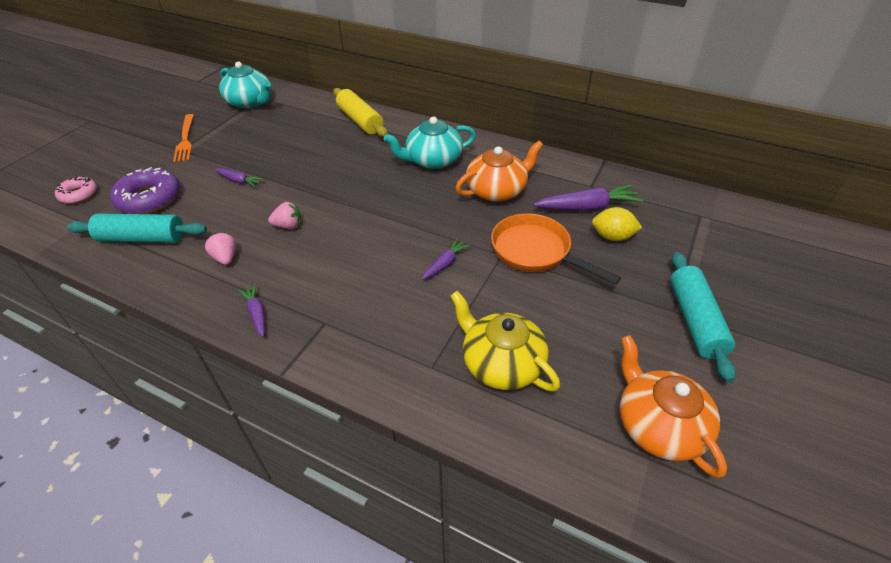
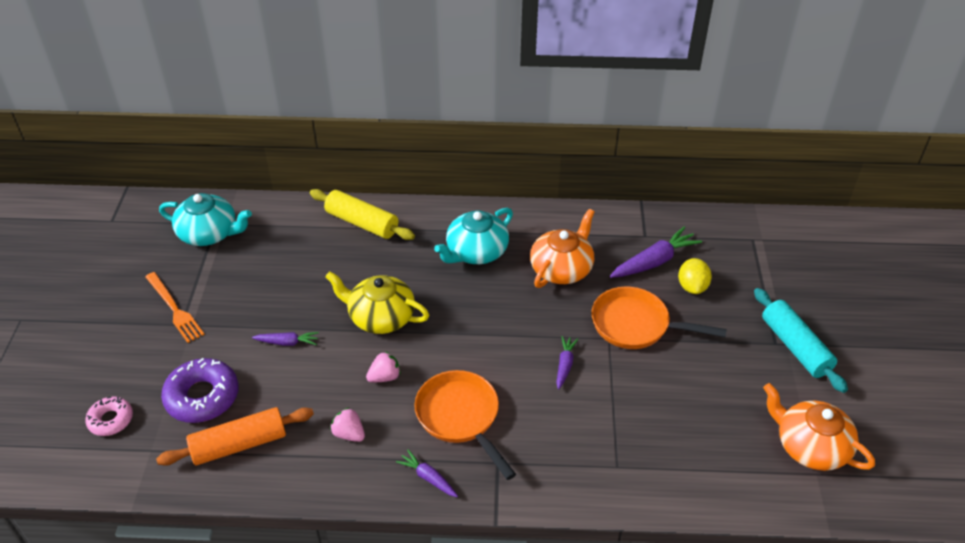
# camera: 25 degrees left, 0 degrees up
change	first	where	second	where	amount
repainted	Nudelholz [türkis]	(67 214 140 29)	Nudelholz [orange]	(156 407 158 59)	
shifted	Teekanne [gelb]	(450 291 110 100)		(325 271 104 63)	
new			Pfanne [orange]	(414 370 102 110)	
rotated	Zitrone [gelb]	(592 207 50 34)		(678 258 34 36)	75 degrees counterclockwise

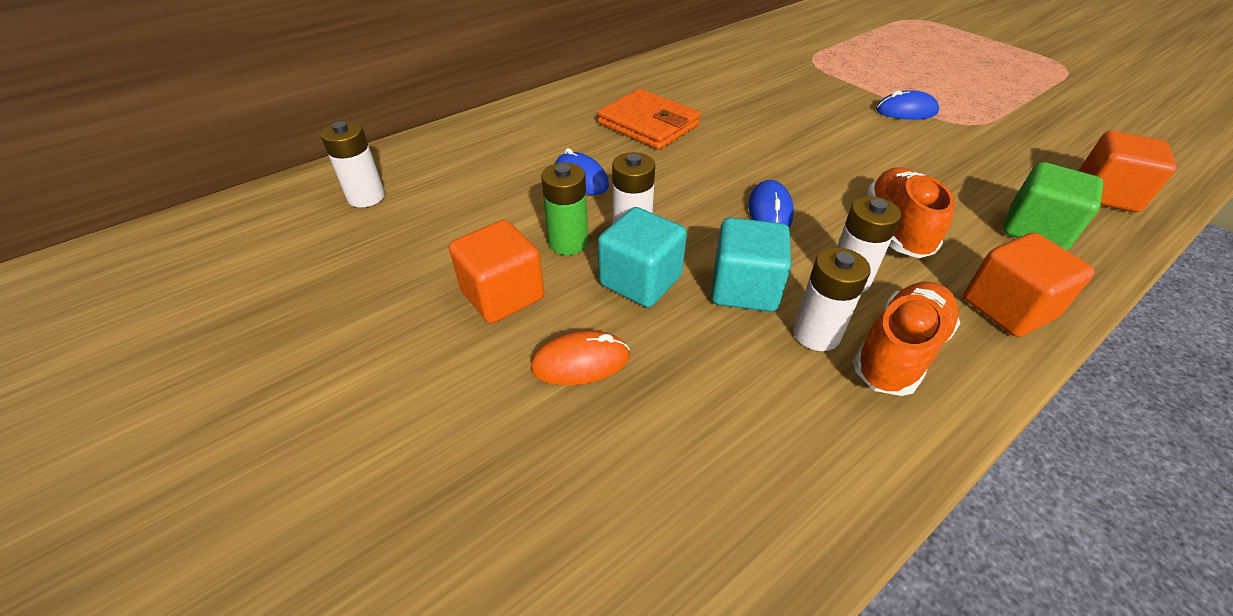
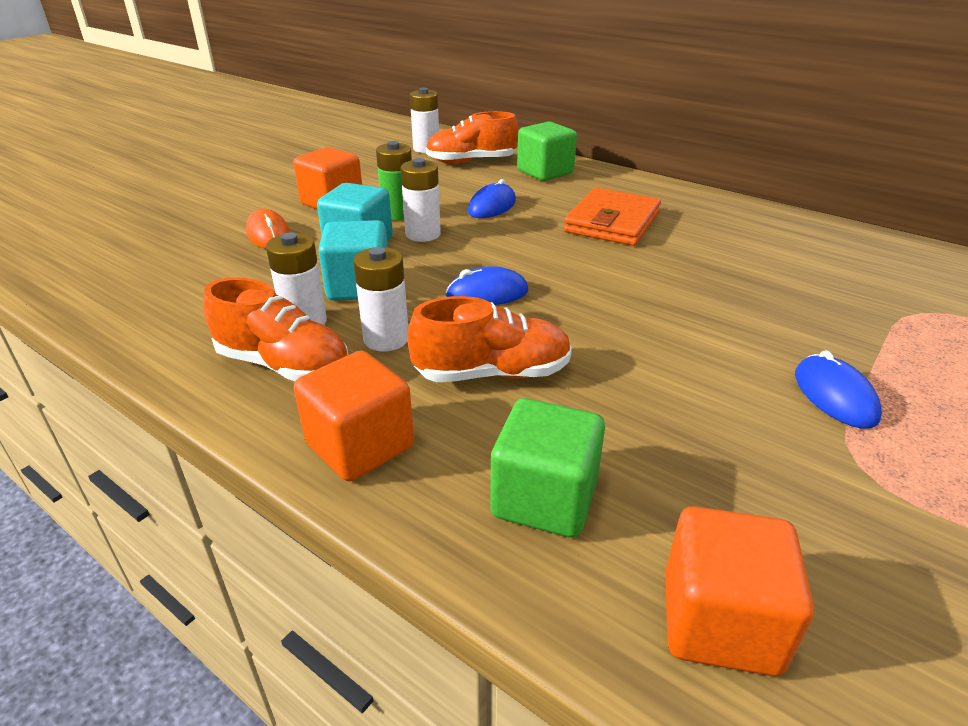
# camera: 75 degrees right, 10 degrees down
change	first	where	second	where	amount
new			Schuh [orange]	(426 111 93 53)	
new			Kubus [grün]	(517 121 60 60)	

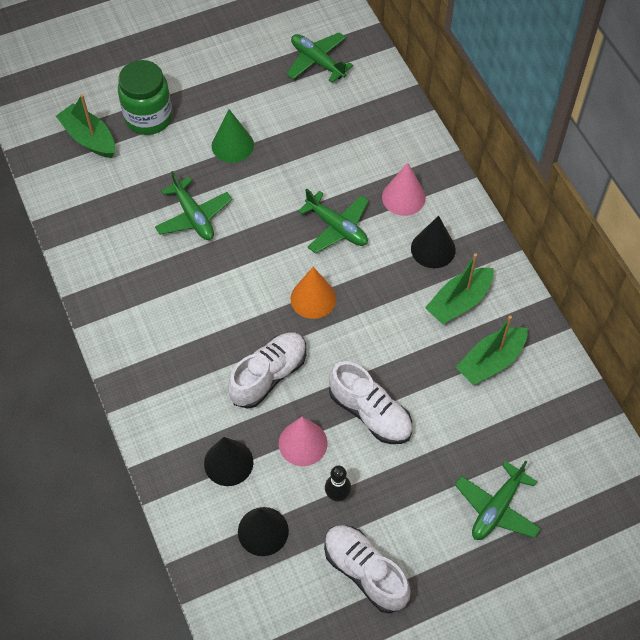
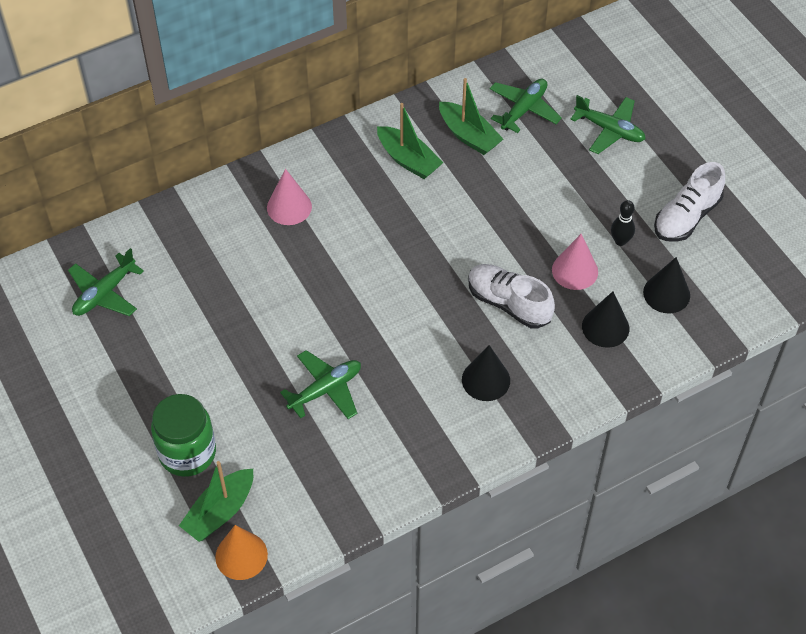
# camera: 95 degrees left, 5 degrees down
change	first	where	second	where	amount
shifted	Kegel [orange]	(290 267 46 52)		(215 525 53 55)	
shifted	Kegel [schwarz]	(411 216 45 52)		(462 345 48 56)	
shifted	Flugzeug [grün]	(298 189 71 64)		(490 79 72 54)	
gone	Kegel [grün]	(212 109 42 54)			
gone	Schuh [weiß]	(329 361 83 83)			

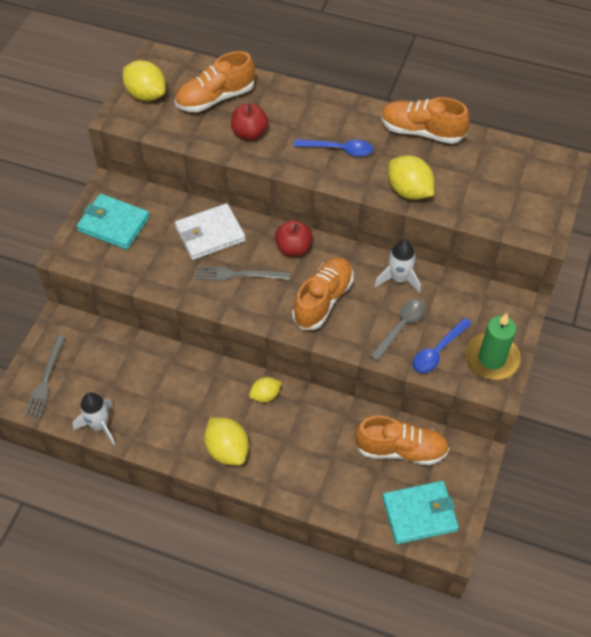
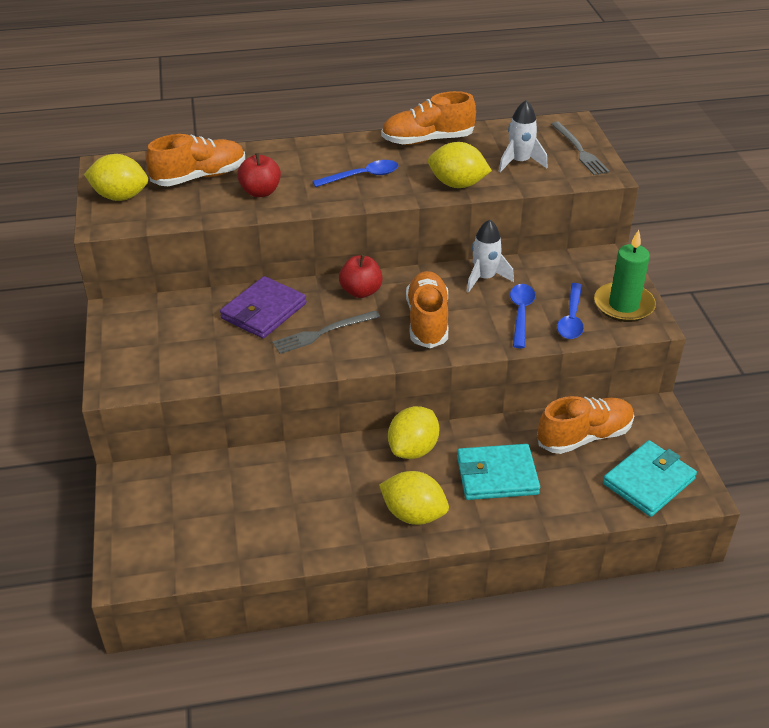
# camera: 30 degrees left, 15 degrees down
change	first	where	second	where	amount
rotated	Schuh [orange]	(175 51 80 61)		(146 134 99 52)	150 degrees counterclockwise
repainted	Geldbörse [weiß]	(175 203 71 57)	Geldbörse [lila]	(220 276 87 63)	
scaled	Zitrone [gelb]	(249 377 33 26)		(388 406 52 53)	x1.64
shifted	Geldbörse [türkis]	(77 194 73 56)		(457 444 83 56)	
shifted	Rakete [weiß]	(73 393 42 52)		(499 100 48 72)	
repainted	Löffel [grau]	(370 300 56 62)	Löffel [blau]	(510 284 25 64)	
shifted	Gabel [grau]	(24 335 42 84)		(551 122 58 53)	

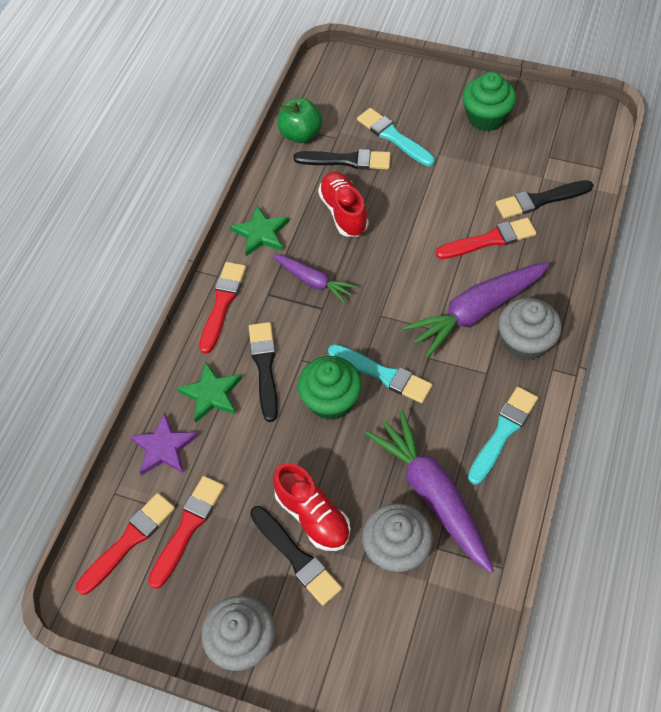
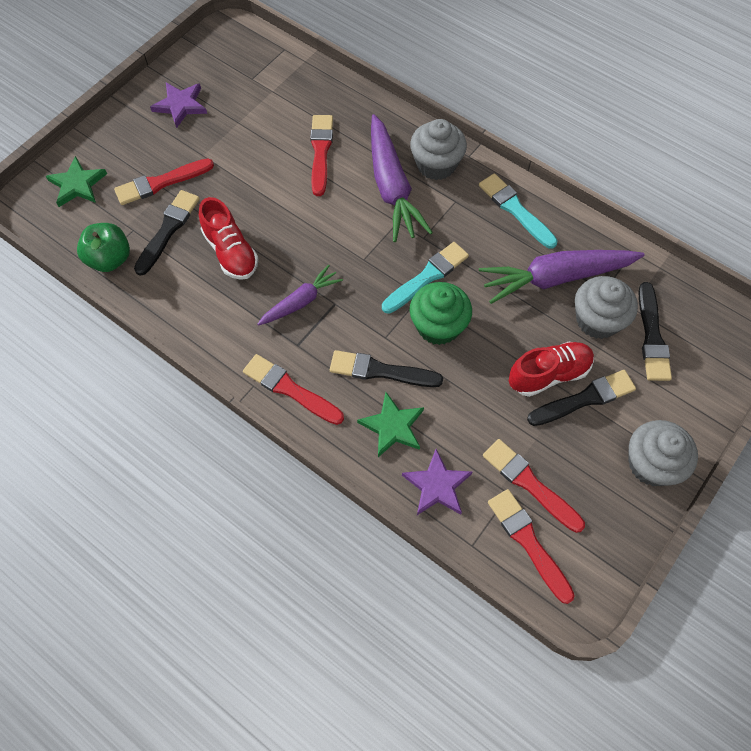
# camera: 75 degrees left, 5 degrees up
change	first	where	second	where	amount
shifted	Stern [grün]	(230 206 59 50)		(46 156 61 51)	
repainted	Pinsel [türkis]	(357 108 78 58)	Pinsel [rot]	(114 158 100 47)	
swapped	Muffin [grün]	(462 72 54 59)	Stern [lila]	(150 83 57 45)	
rotated	Schuh [rot]	(318 172 50 65)		(199 197 59 83)	120 degrees counterclockwise
shifted	Pinsel [schwarz]	(496 180 97 39)		(638 282 34 99)	

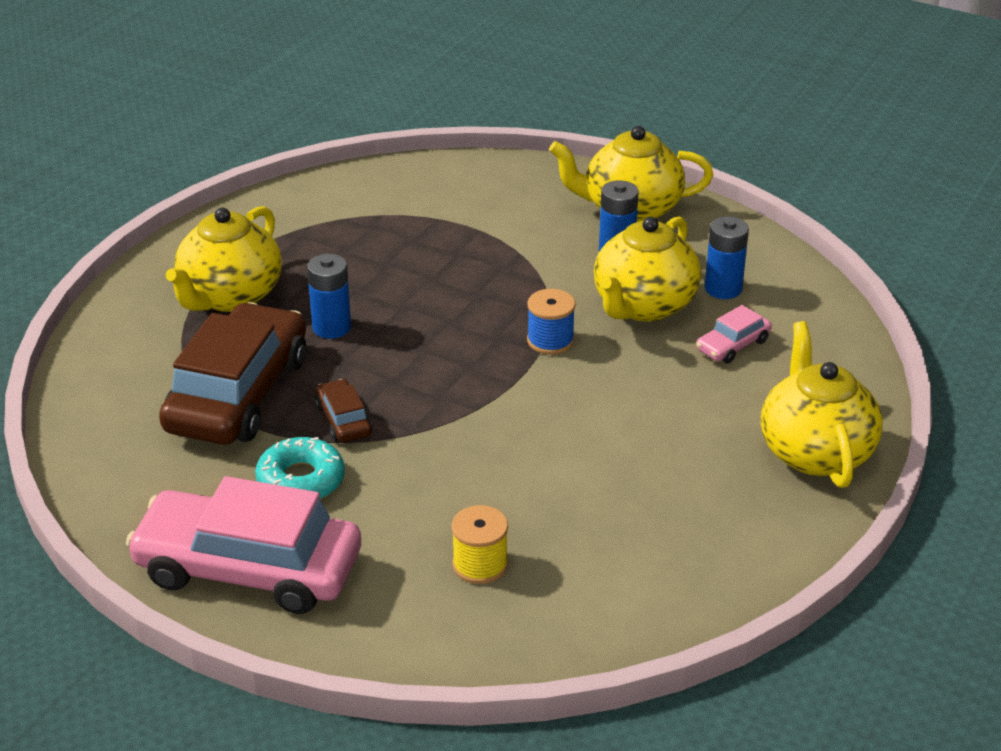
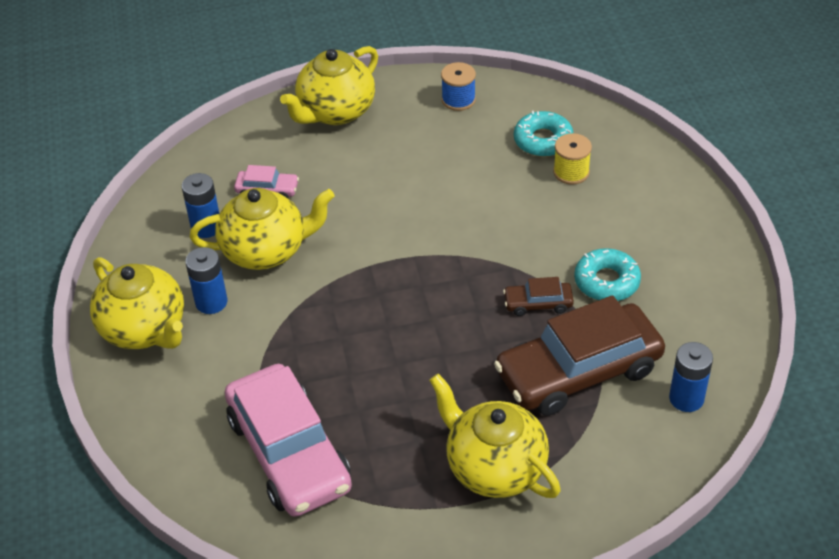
# camera: 130 degrees left, 10 degrees up
change	first	where	second	where	amount
shifted	Auto [rosa]	(126 476 235 138)		(225 364 127 153)	
rotated	Teekanne [gelb]	(166 206 116 106)		(429 374 132 124)	120 degrees counterclockwise
shifted	Garnrolle [blau]	(527 289 49 66)		(441 62 35 49)	
rotated	Auto [braun]	(315 379 57 64)		(503 277 71 39)	60 degrees clockwise
new			Donut [türkis]	(514 111 60 46)	
shifted	Batterie [blau]	(307 254 44 85)		(669 342 44 70)	

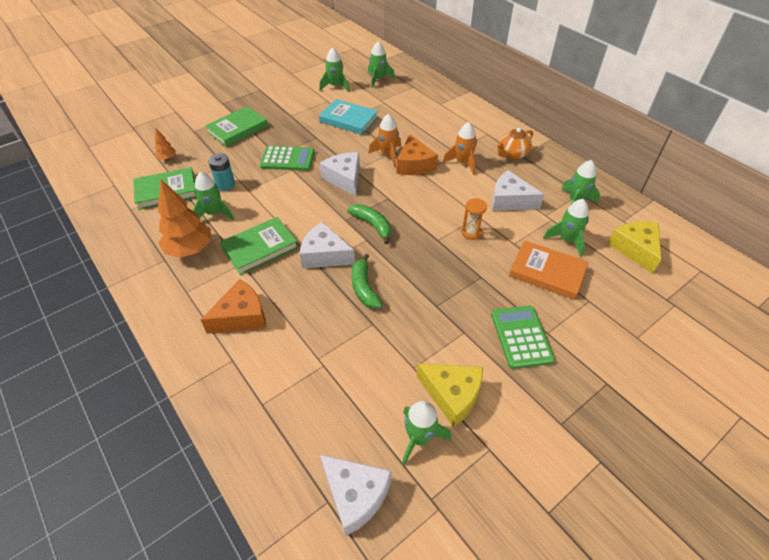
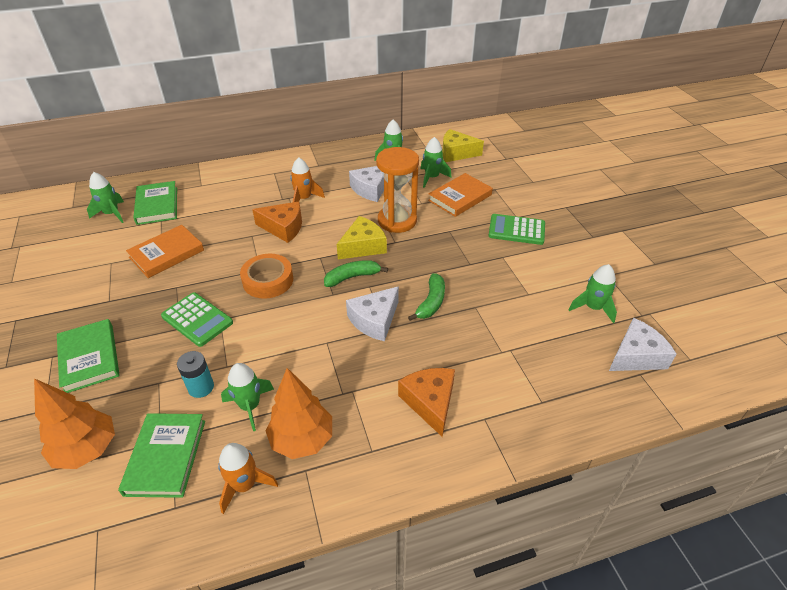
# camera: 70 degrees left, 5 degrees down
change	first	where	second	where	amount
scaled	Baum [orange]	(155 127 21 33)		(34 378 81 91)	x2.10
repainted	Buch [türkis]	(319 99 59 36)	Buch [orange]	(126 225 78 53)	
shifted	Buch [grün]	(220 217 78 58)		(133 181 44 44)	
rotated	Taschenrechner [grün]	(260 146 55 25)		(161 292 72 55)	105 degrees clockwise
shifted	Rakete [orange]	(368 114 33 53)		(218 443 60 71)	
swapped	Käse [weiß]	(320 152 40 44)	Klebeband [orange]	(240 254 53 45)	
shifted	Käse [gelb]	(416 363 67 64)		(337 216 50 43)	
scaled	Sanduhr [orange]	(462 198 25 42)		(376 147 43 86)	x2.12
rotated	Banane [grün]	(351 254 31 55)		(408 273 37 48)	75 degrees counterclockwise
gone	Rakete [grün]	(319 47 31 45)			
gone	Teekanne [orange]	(497 128 36 32)			

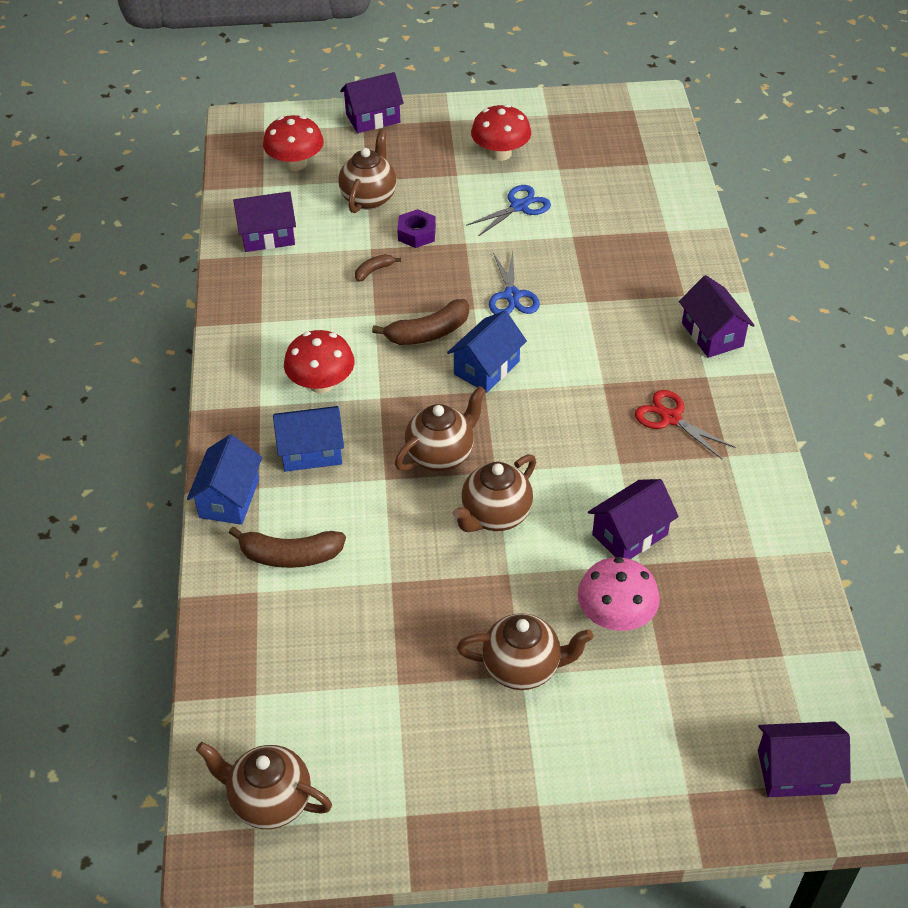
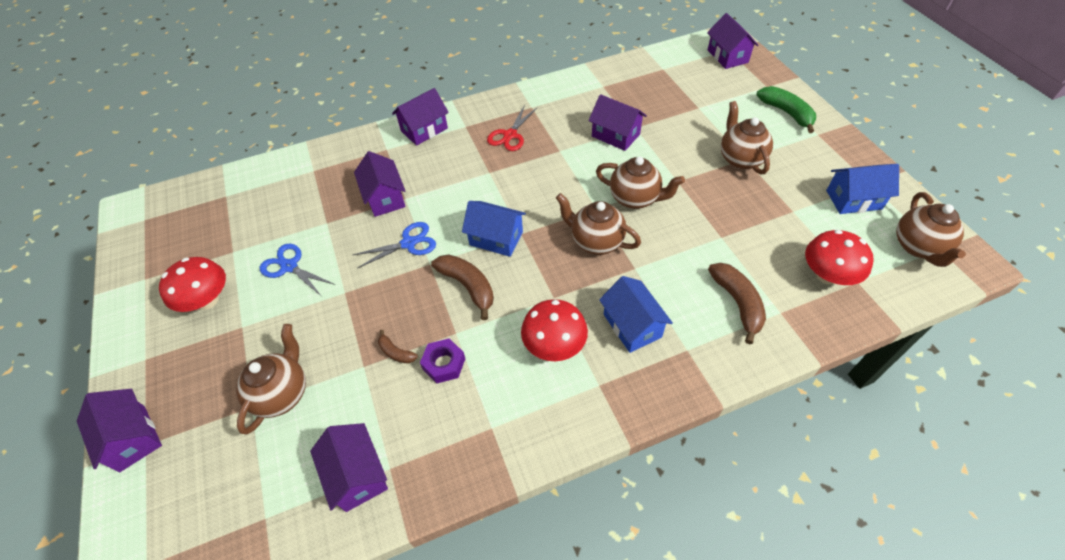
# camera: 105 degrees left, 5 degrees up
change	first	where	second	where	amount
rotated	Teekanne [braun]	(338 130 58 83)		(236 324 70 111)	105 degrees clockwise
new			Haus [lila]	(354 151 52 66)	
shifted	Sechskantmutter [lila]	(397 209 39 39)		(420 339 45 45)	
new			Banane [grün]	(756 86 60 47)	
shifted	Pilz [rot]	(263 115 61 56)		(805 230 69 55)	
shifted	Haus [blau]	(187 434 75 91)		(826 164 73 50)	
gone	Pilz [rosa]	(578 557 82 74)			

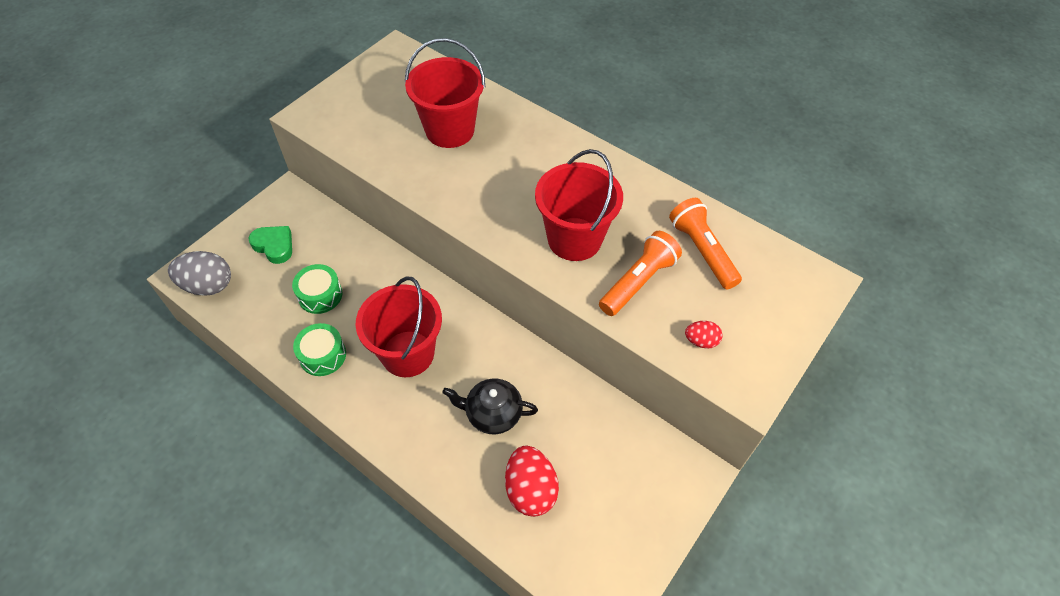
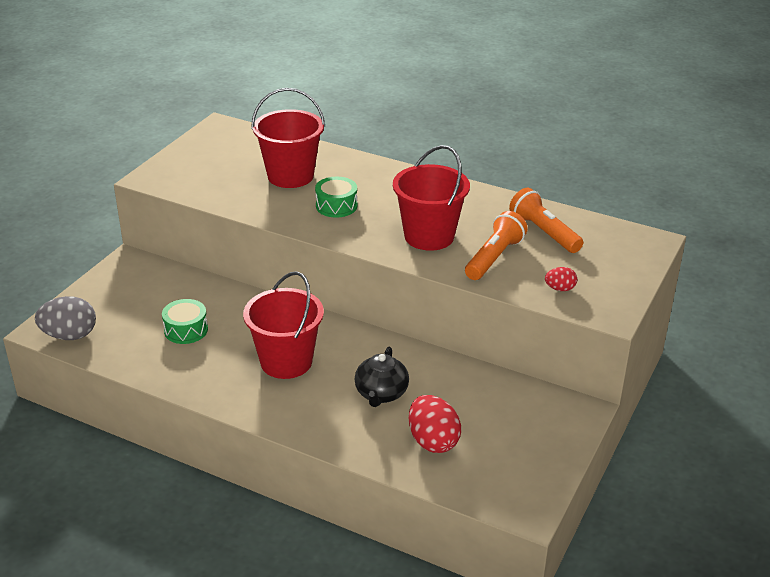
# camera: 10 degrees left, 20 degrees down
change	first	where	second	where	amount
shifted	Trommel [grün]	(293 323 53 53)		(315 177 42 41)	
rotated	Teekanne [schwarz]	(442 379 96 55)		(355 347 54 60)	75 degrees counterclockwise
gone	Herz [grün]	(249 226 43 38)			

